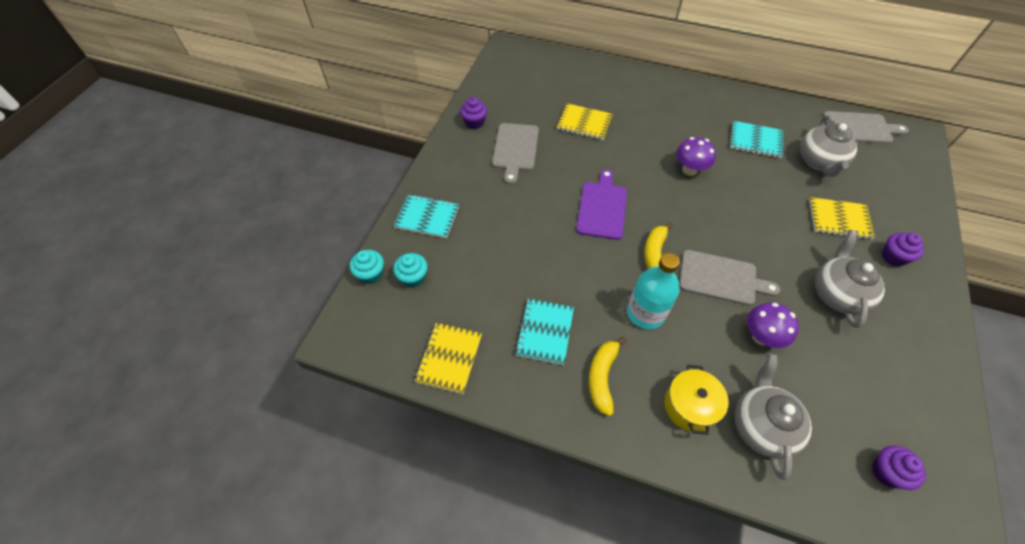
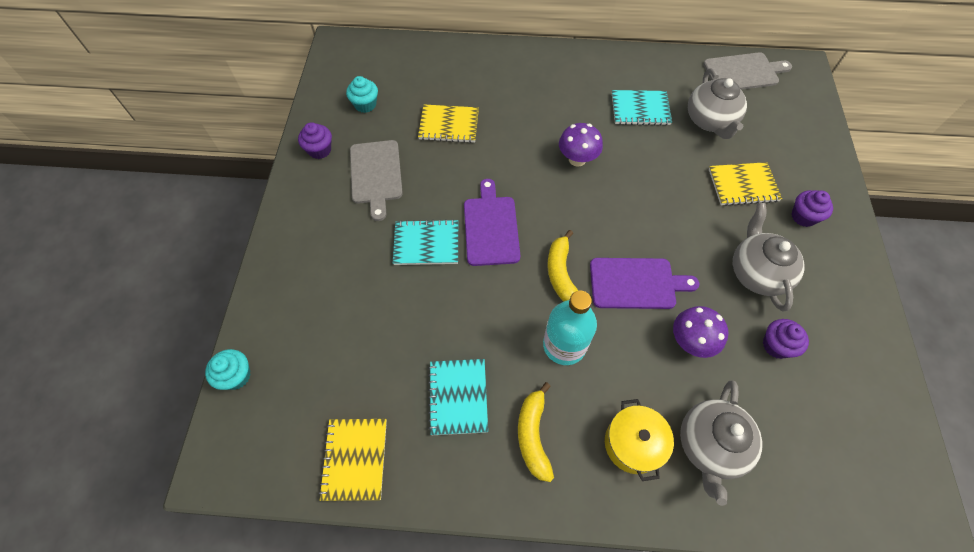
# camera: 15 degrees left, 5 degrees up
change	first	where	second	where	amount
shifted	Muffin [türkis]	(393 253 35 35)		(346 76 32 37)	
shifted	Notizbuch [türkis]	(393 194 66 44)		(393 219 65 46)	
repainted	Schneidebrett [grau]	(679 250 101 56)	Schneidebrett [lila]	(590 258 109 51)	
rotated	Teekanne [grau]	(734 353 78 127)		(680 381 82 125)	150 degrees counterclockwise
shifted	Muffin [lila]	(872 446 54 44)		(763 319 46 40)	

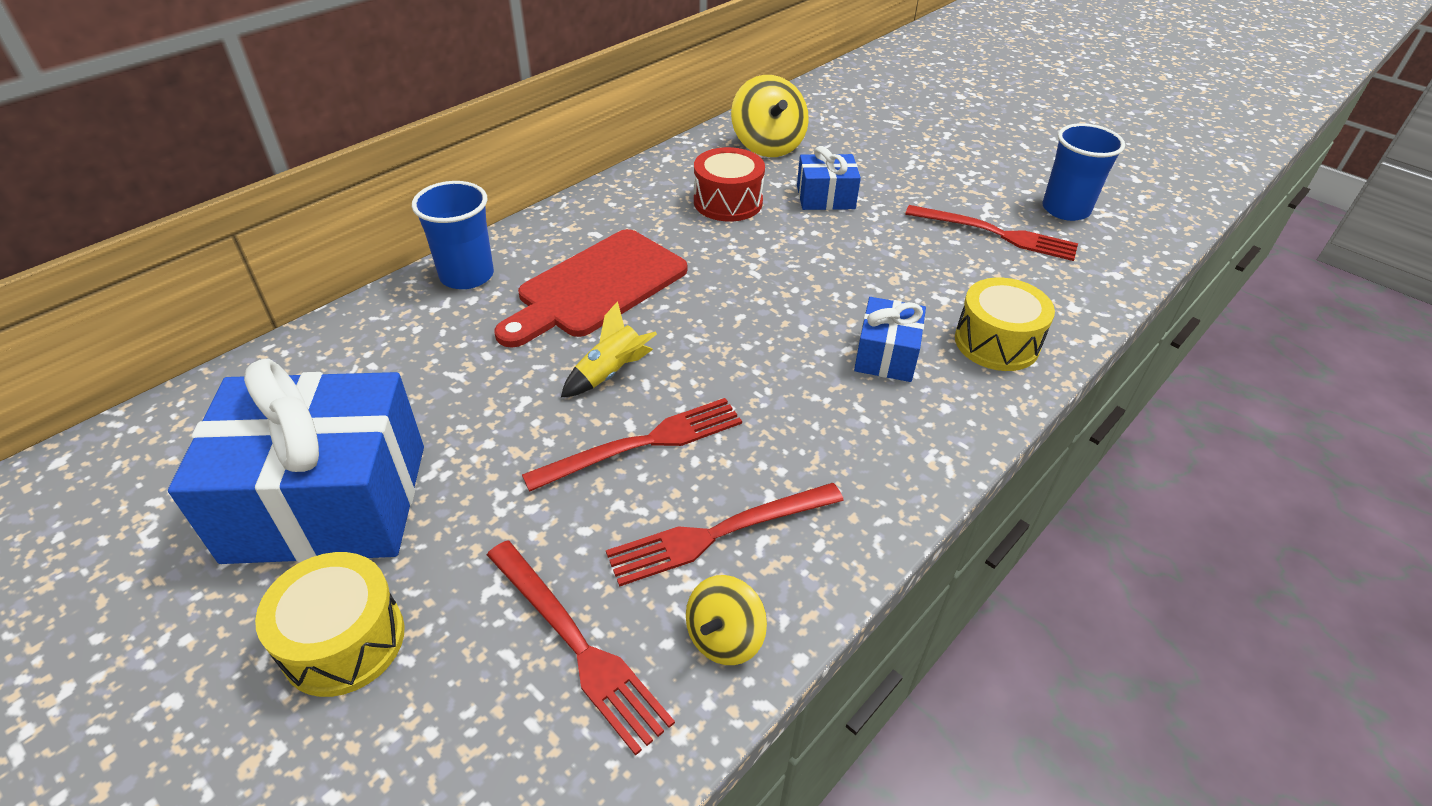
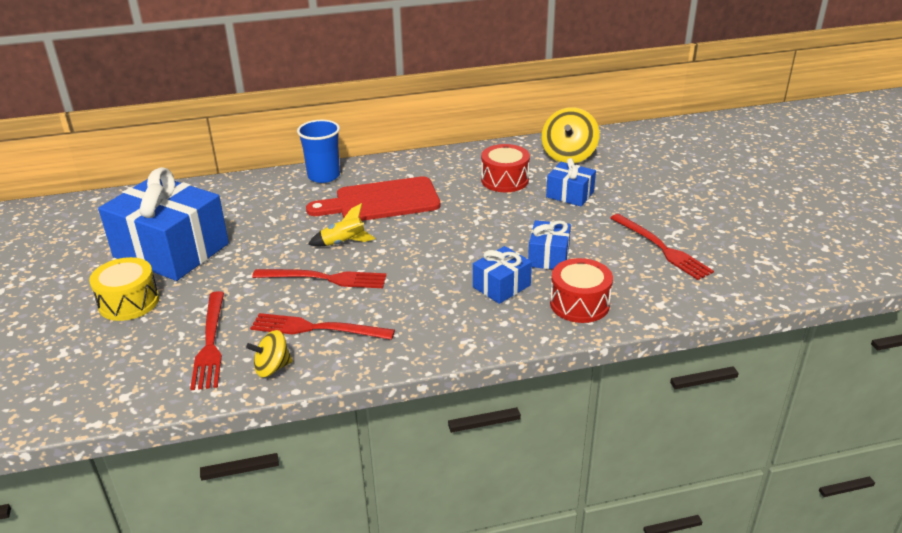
# camera: 35 degrees right, 10 degrees down
change	first	where	second	where	amount
new			Geschenk [blau]	(528 220 43 49)	
repainted	Trommel [gelb]	(955 277 100 94)	Trommel [rot]	(550 258 63 65)	
gone	Becher [blau]	(1042 123 83 98)			

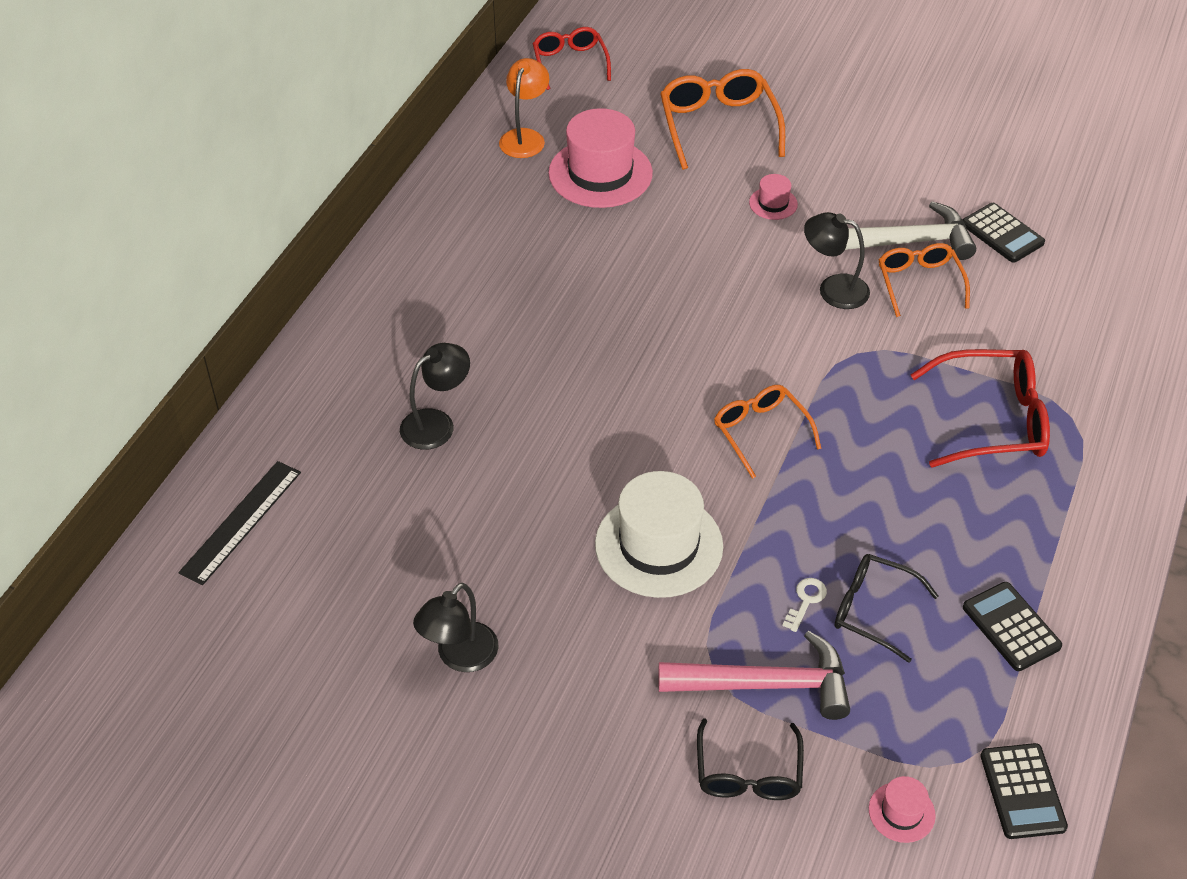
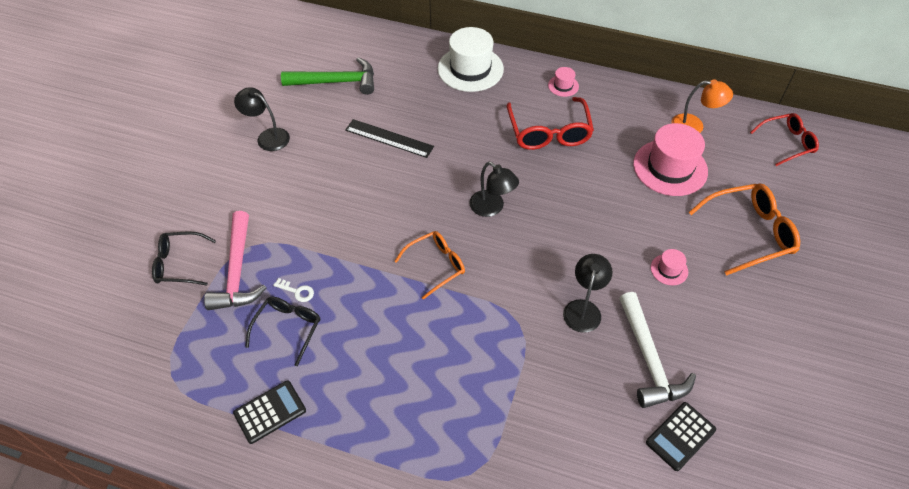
# camera: 85 degrees right, 5 degrees up
change	first	where	second	where	amount
new			Hammer [grün]	(281 57 93 38)	
shifted	Lineal [schwarz]	(178 461 123 125)		(345 119 89 39)	
shifted	Hut [weiß]	(595 471 128 127)		(438 27 66 65)	
shifted	Lampe [schwarz]	(400 343 70 107)		(469 162 50 55)	
shifted	Brille [rot]	(911 349 139 119)		(507 97 87 53)	
shifted	Hut [rosa]	(869 776 67 67)		(548 67 31 30)	
gone	Brille [orange]	(879 243 91 74)			
gone	Taschenrechner [schwarz]	(980 743 88 96)			

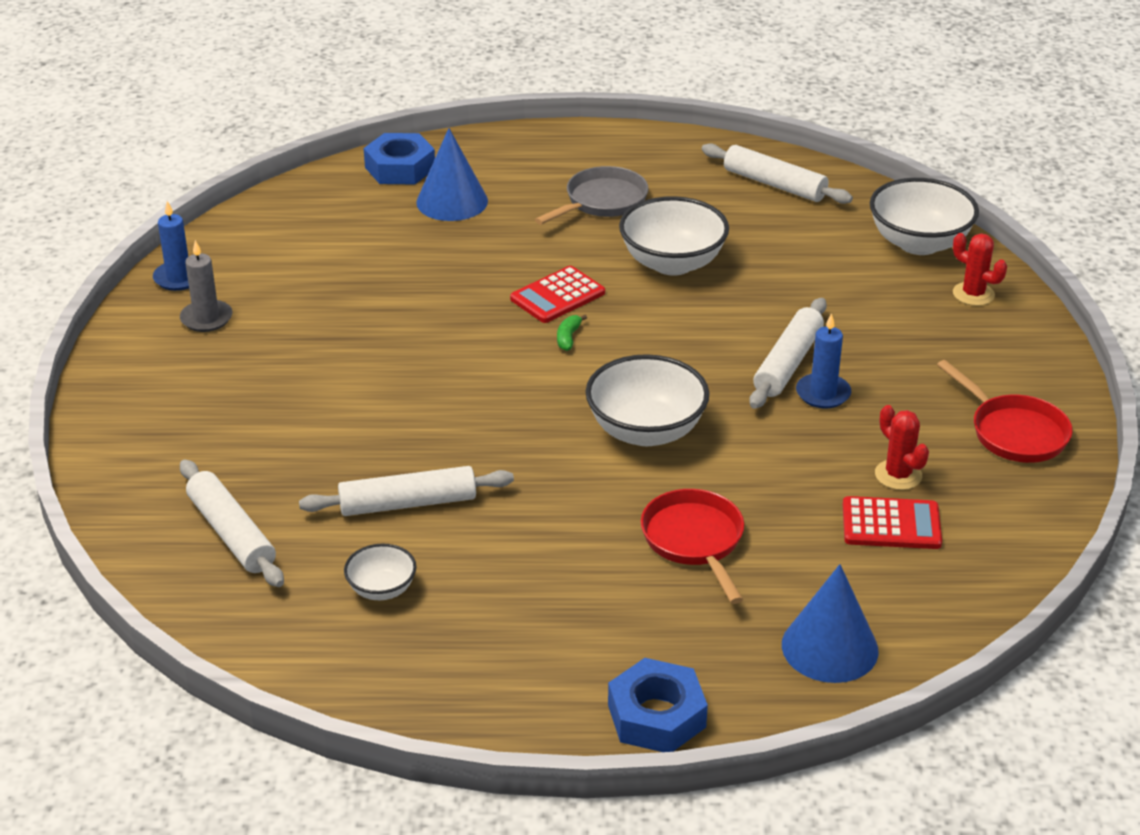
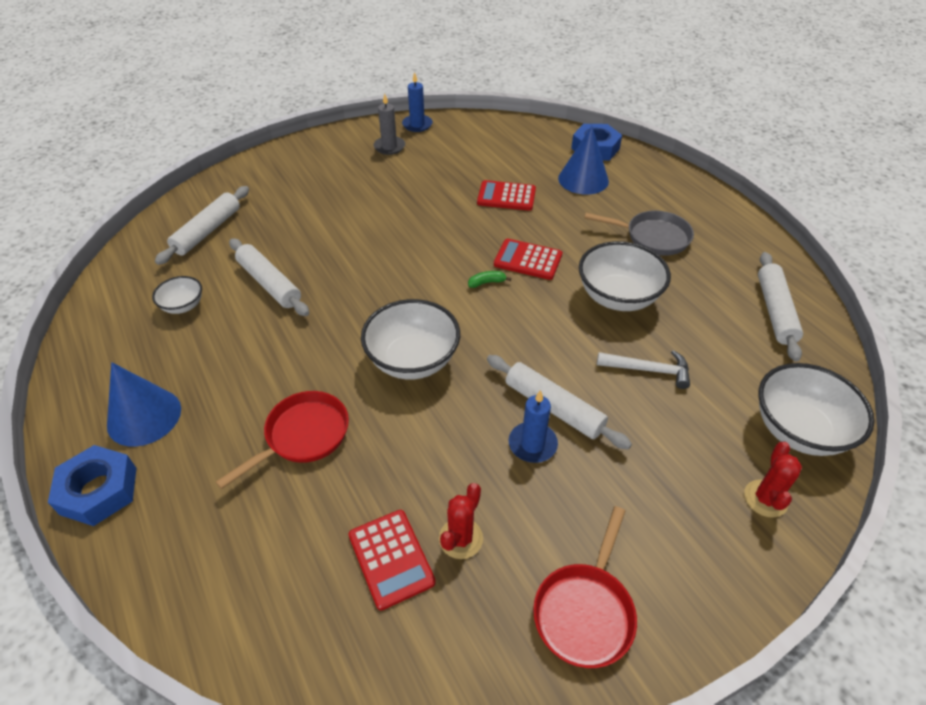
# camera: 60 degrees right, 10 degrees up
change	first	where	second	where	amount
shifted	Kegel [blau]	(782 564 96 119)		(107 362 74 85)	
new			Taschenrechner [rot]	(477 180 59 31)	
rotated	Nudelholz [weiß]	(749 298 78 111)		(487 355 145 95)	45 degrees clockwise
new			Hammer [weiß]	(597 350 93 39)	

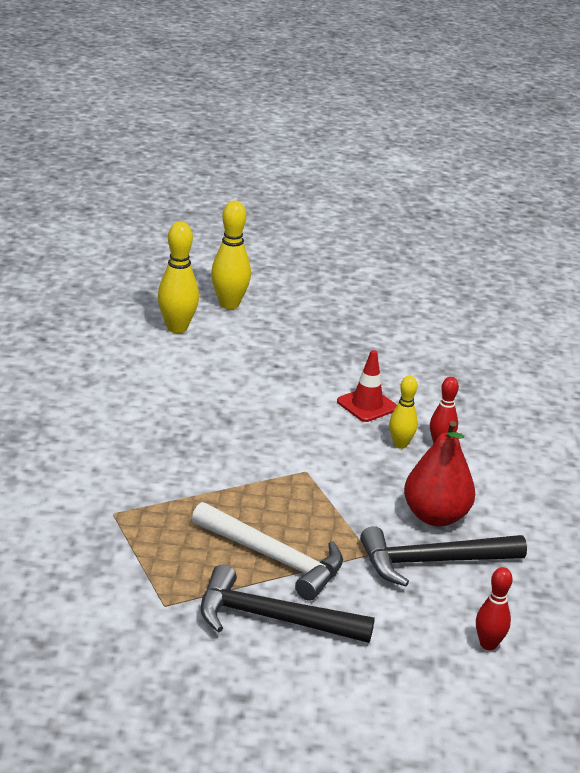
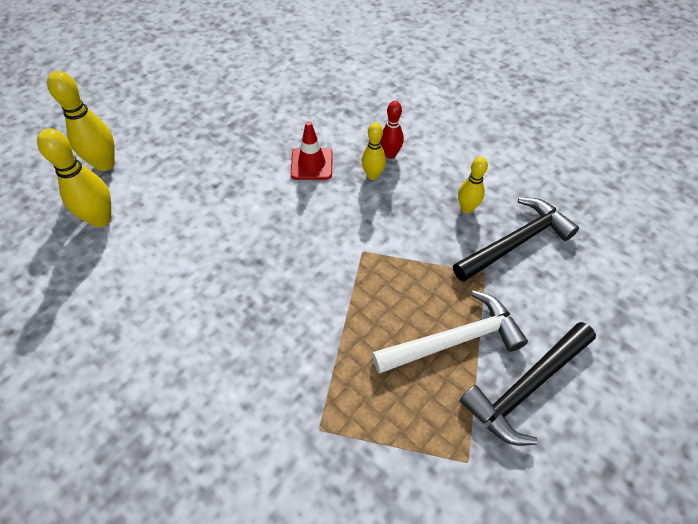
# camera: 50 degrees left, 25 degrees up
change	first	where	second	where	amount
rotated	Hammer [schwarz]	(360 526 167 60)		(453 198 126 84)	150 degrees counterclockwise
swapped	Birne [rot]	(404 421 71 105)	Bowlingkegel [gelb]	(458 157 30 56)	
gone	Bowlingkegel [rot]	(476 567 37 83)			

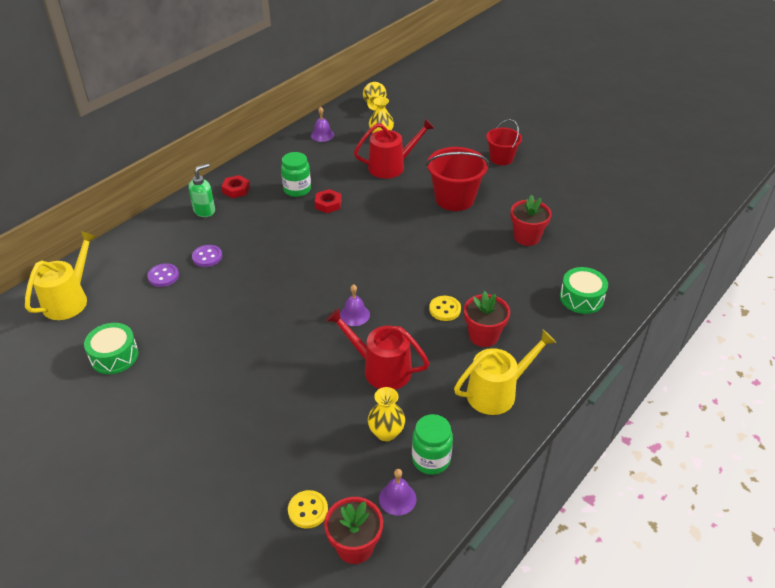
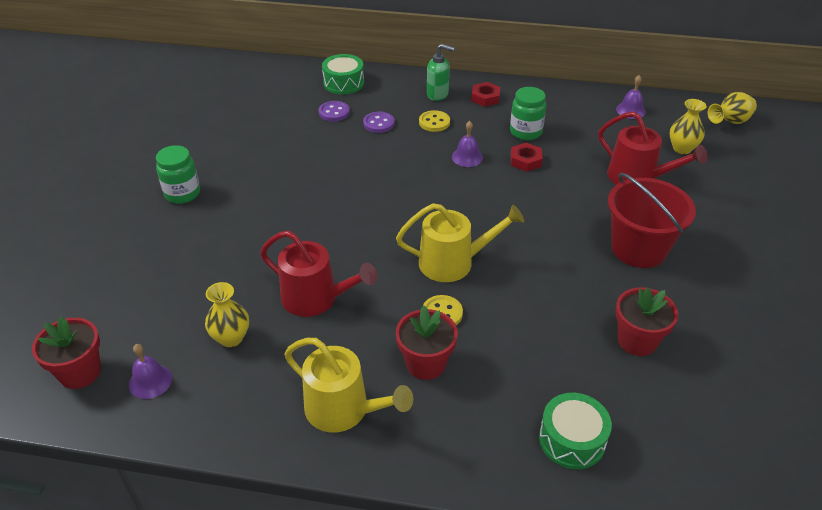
# camera: 60 degrees right, 0 degrees up
change	first	where	second	where	amount
shifted	Einmachglas [grün]	(412 414 41 61)		(156 145 44 59)	
rotated	Gießkanne [rot]	(326 308 103 81)		(260 231 117 86)	120 degrees clockwise
shifted	Trommel [grün]	(84 323 54 51)		(322 54 42 40)	
shifted	Gießkanne [gelb]	(25 231 72 89)		(396 203 128 79)	
shifted	Knopf [gelb]	(288 490 40 39)		(419 110 31 22)	
shifted	Glocke [lila]	(340 284 30 42)		(452 121 31 46)	
gone	Eimer [rot]	(486 119 36 46)			

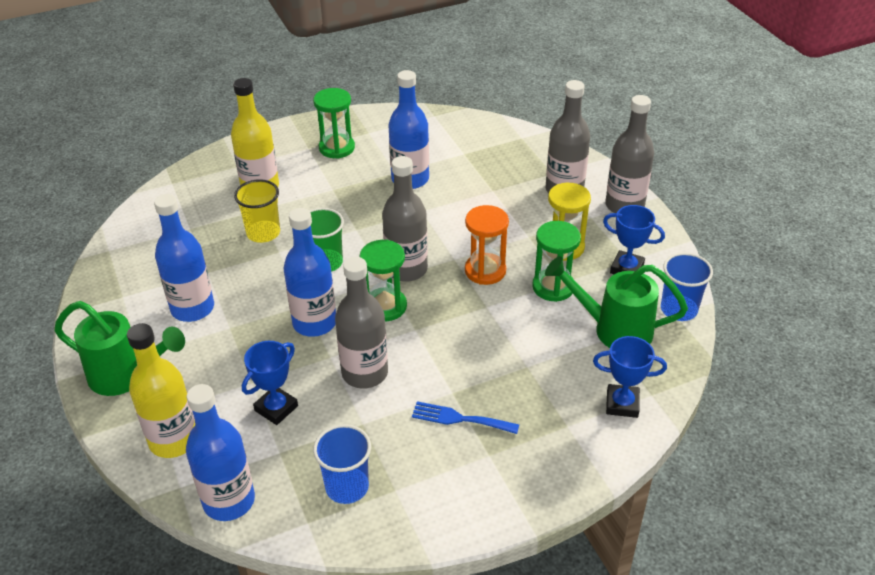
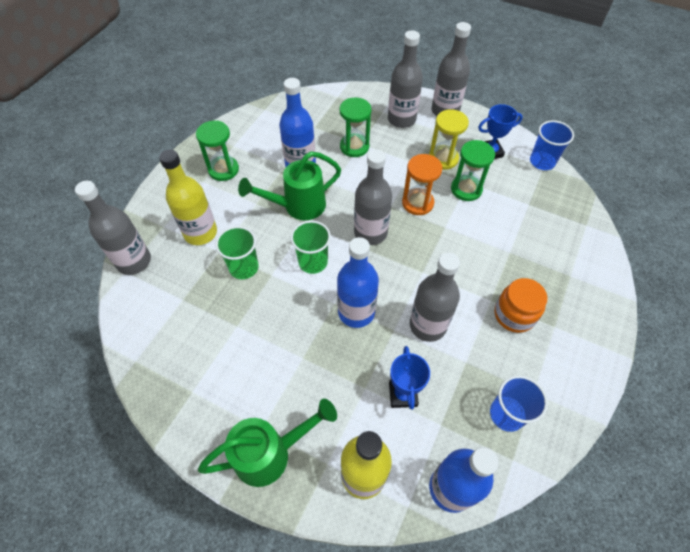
# camera: 40 degrees left, 15 degrees up
change	first	where	second	where	amount
new			Flasche [grau]	(75 181 76 94)	
repainted	Becher [gelb]	(234 179 46 64)	Becher [grün]	(215 226 44 53)	
shifted	Gießkanne [grün]	(545 256 143 92)		(238 151 103 69)	
shifted	Sanduhr [grün]	(360 240 47 82)		(339 98 33 59)	
swapped	Gabel [blau]	(412 401 107 33)	Einmachglas [orange]	(495 278 53 55)	
gone	Flasche [blau]	(154 194 60 128)			
gone	Pokal [blau]	(593 336 74 82)			

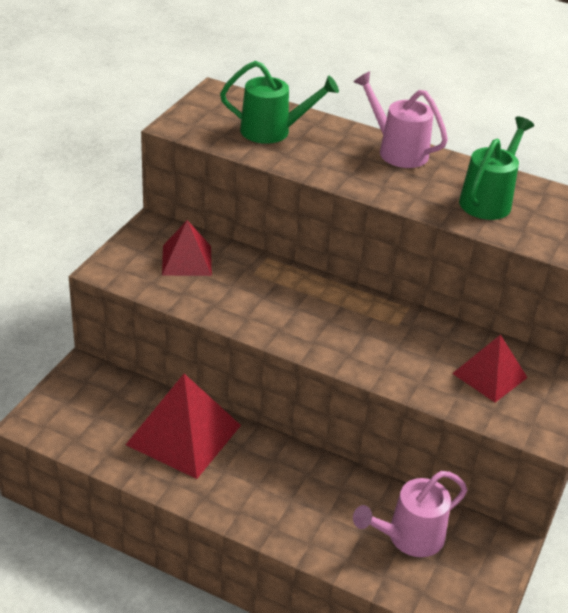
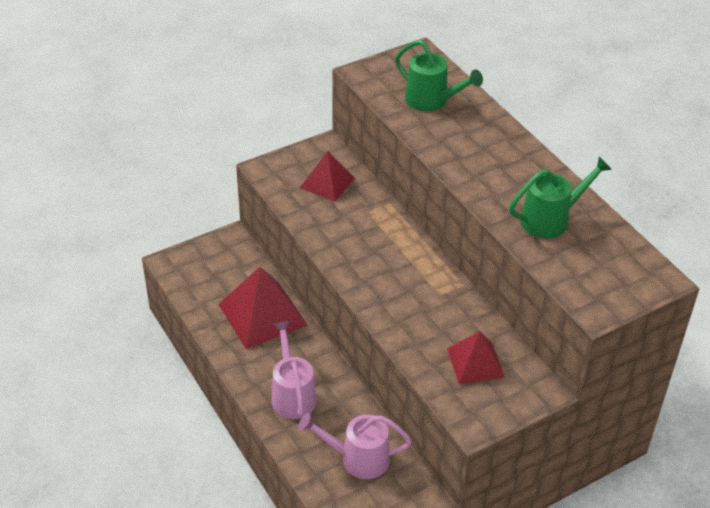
# camera: 35 degrees right, 5 degrees up
change	first	where	second	where	amount
shifted	Gießkanne [rosa]	(354 71 94 97)		(272 321 45 98)	

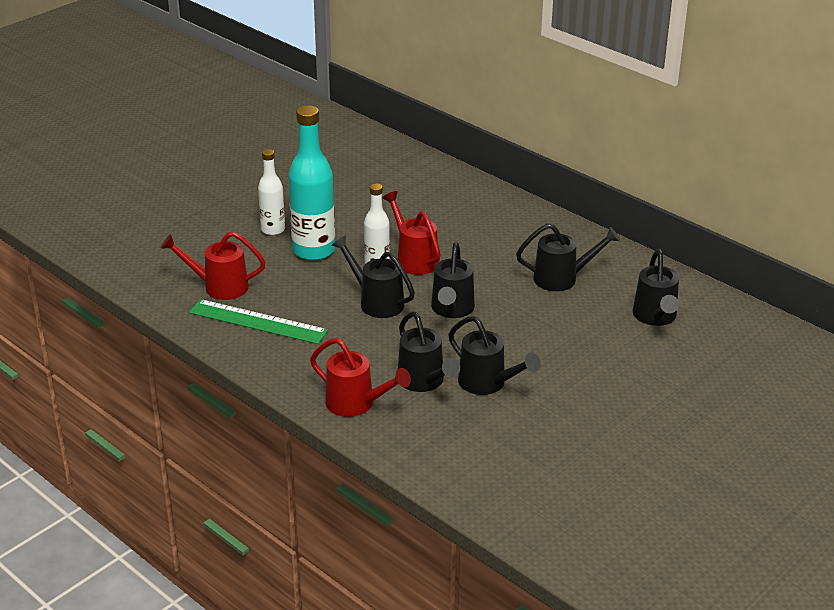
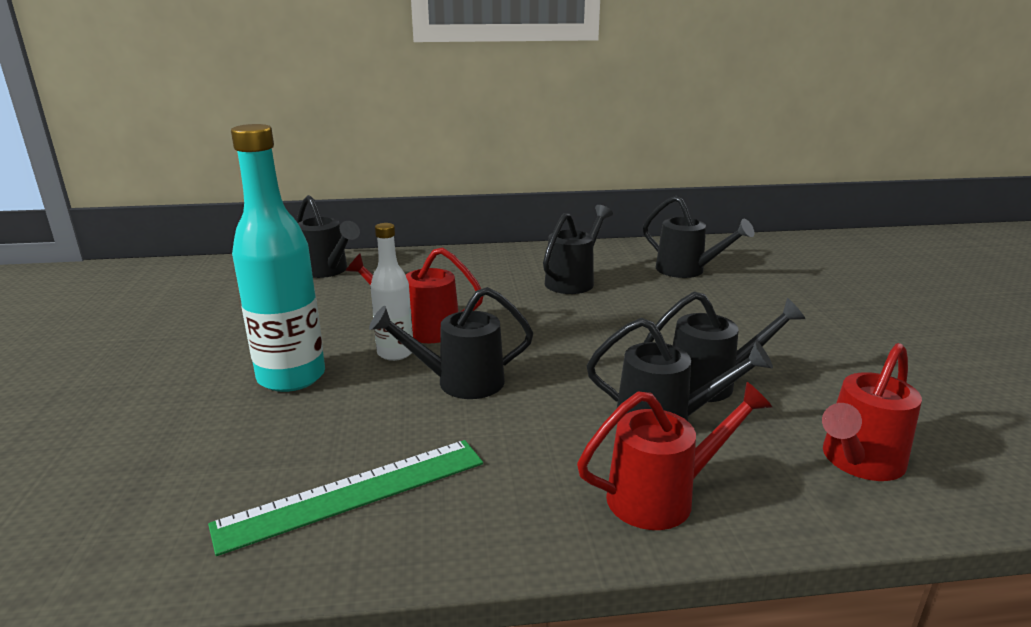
# camera: 50 degrees left, 10 degrees down
change	first	where	second	where	amount
shifted	Gießkanne [schwarz]	(431 242 44 76)		(297 195 63 83)	
shifted	Gießkanne [rot]	(161 231 105 69)		(822 343 100 138)	
gone	Flasche [weiß]	(258 149 27 86)			

